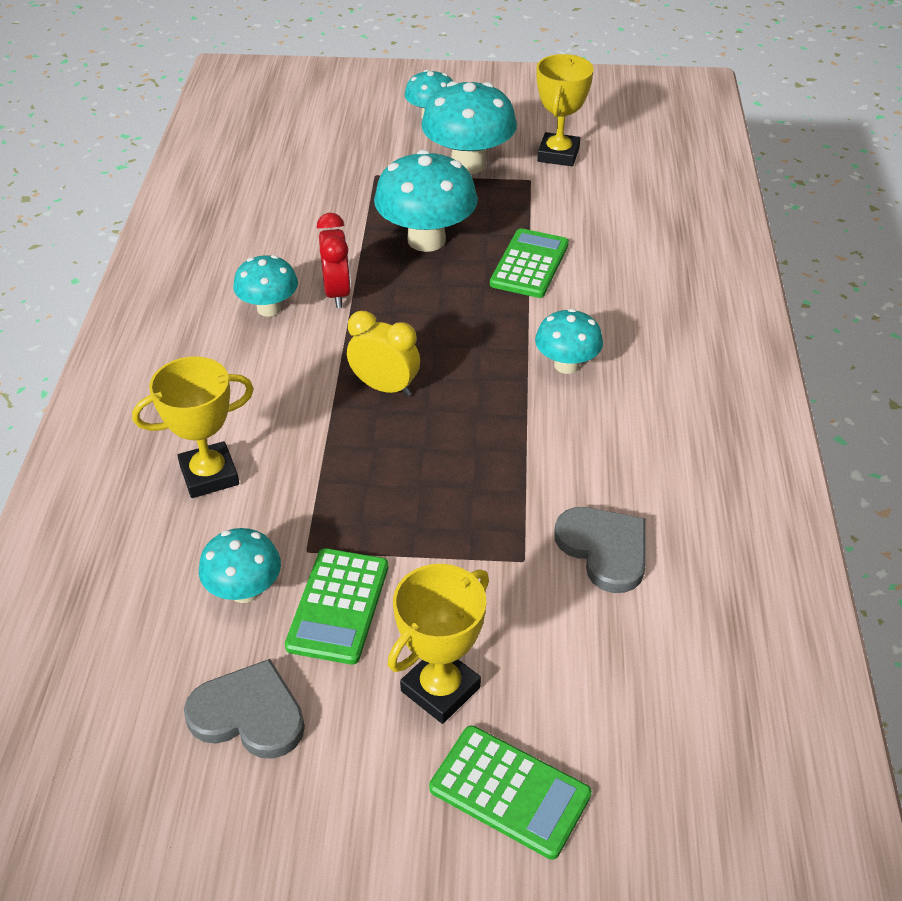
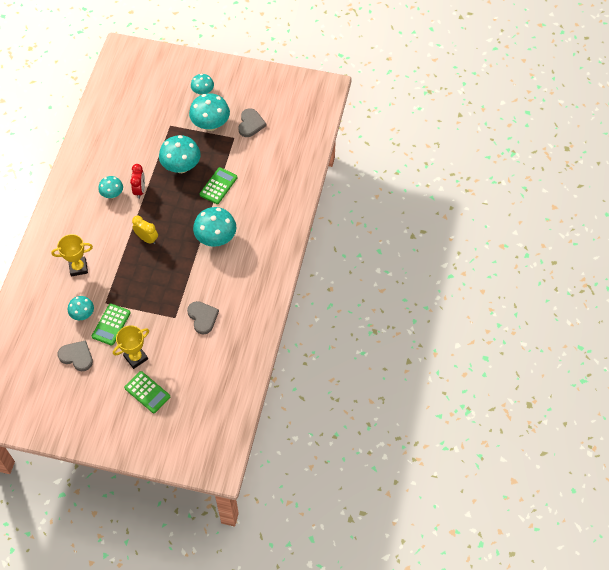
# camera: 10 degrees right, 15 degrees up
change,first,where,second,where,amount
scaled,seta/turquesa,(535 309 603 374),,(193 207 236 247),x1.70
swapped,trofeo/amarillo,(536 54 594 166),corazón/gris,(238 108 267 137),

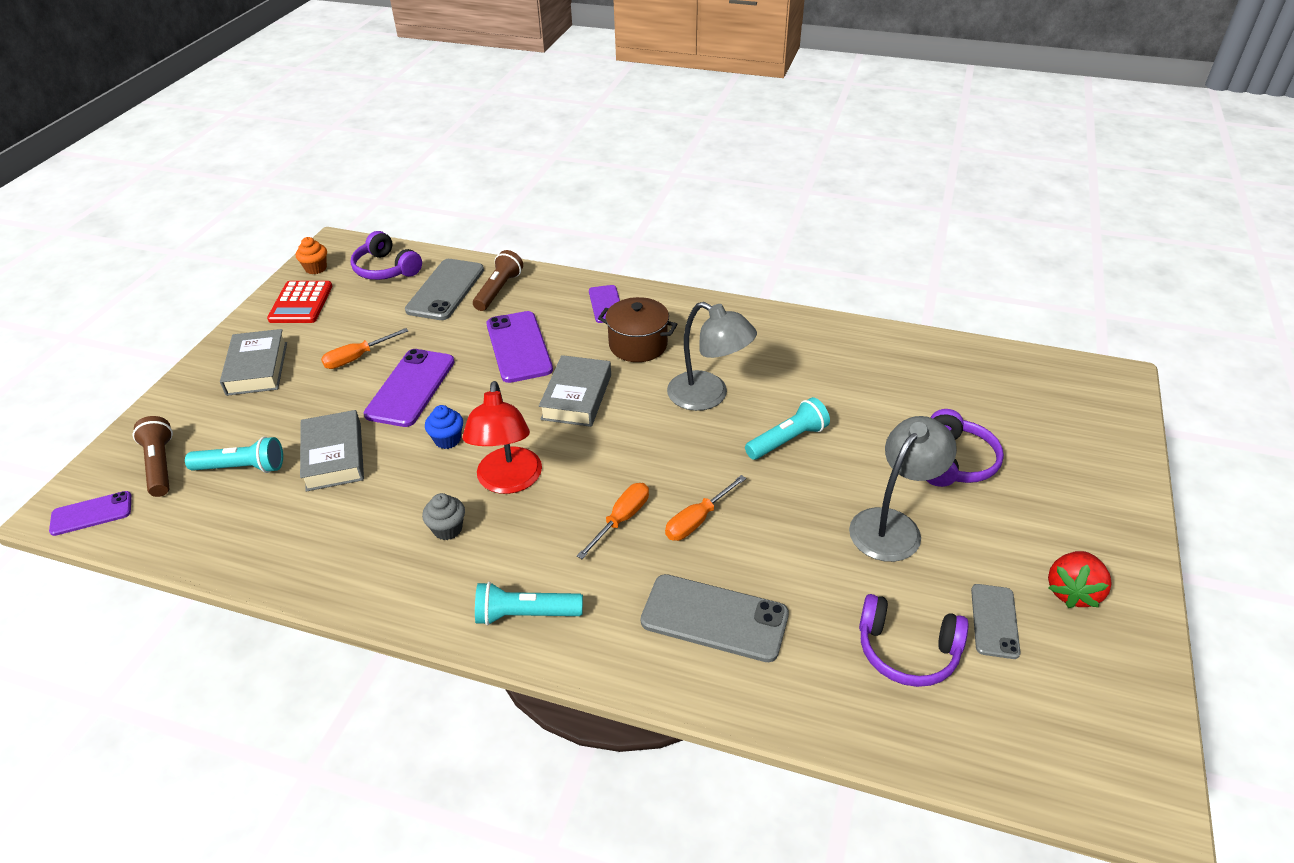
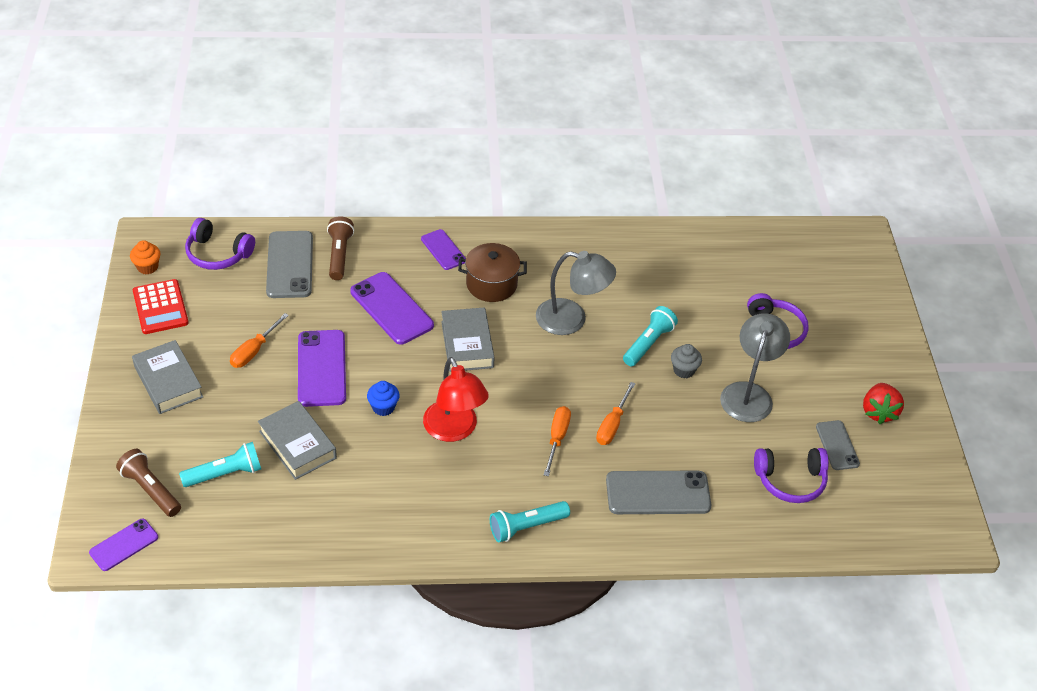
# camera: 25 degrees left, 5 degrees up
change,first,where,second,where,amount
shifted,magdalena/gris,(422 493 465 540),,(671 344 702 378),

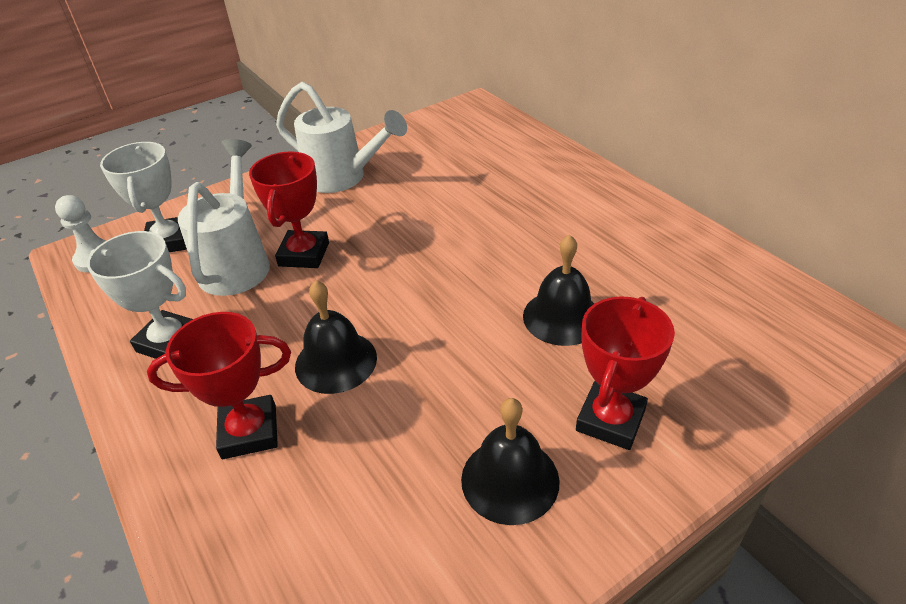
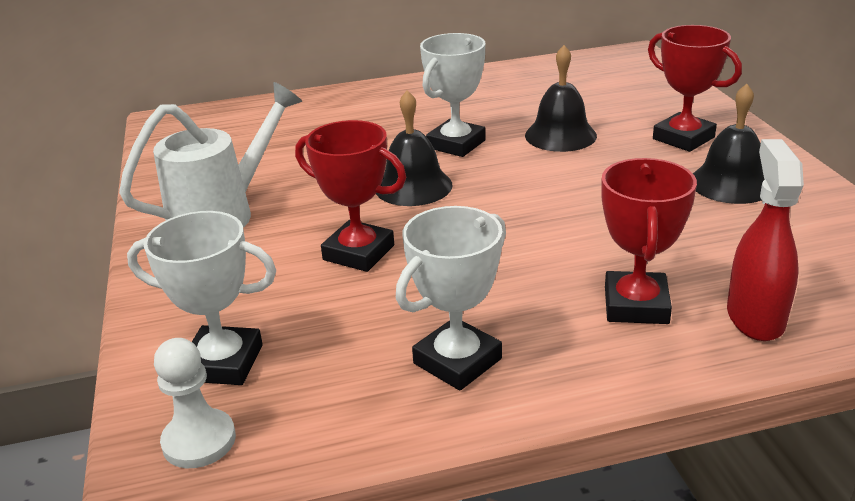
# camera: 70 degrees left, 10 degrees down
change,first,where,second,where,amount
gone,regadera/blanco,(178 139 270 296),,,
shifted,campana/negro,(295 280 377 394),,(376 90 453 206),
new,,,trofeo/blanco,(420 33 486 157),
new,,,pulverizador/rojo,(727 139 804 341),

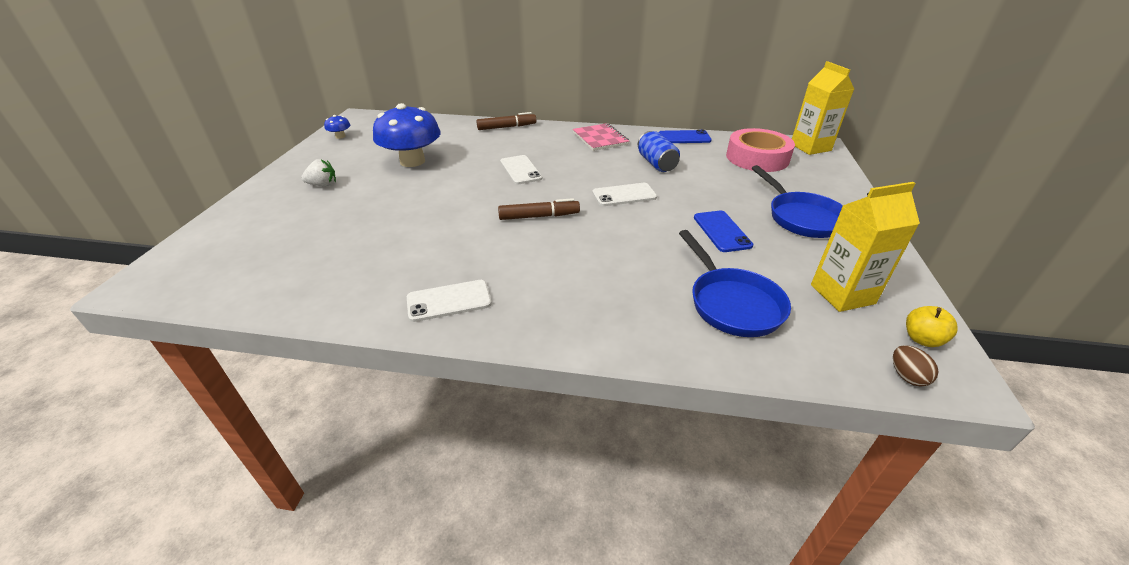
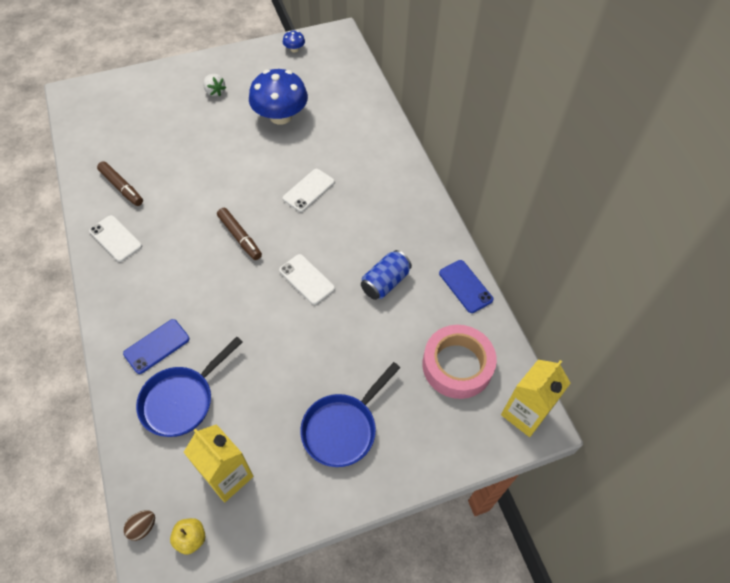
# camera: 60 degrees right, 20 degrees up
change,first,where,second,where,amount
shifted,rotulador/marrón,(476 112 536 130),,(97 161 143 206),
gone,cuaderno/rosa,(573 123 630 151),,,
shifted,móvil/azul,(694 211 753 252),,(123 319 190 374),

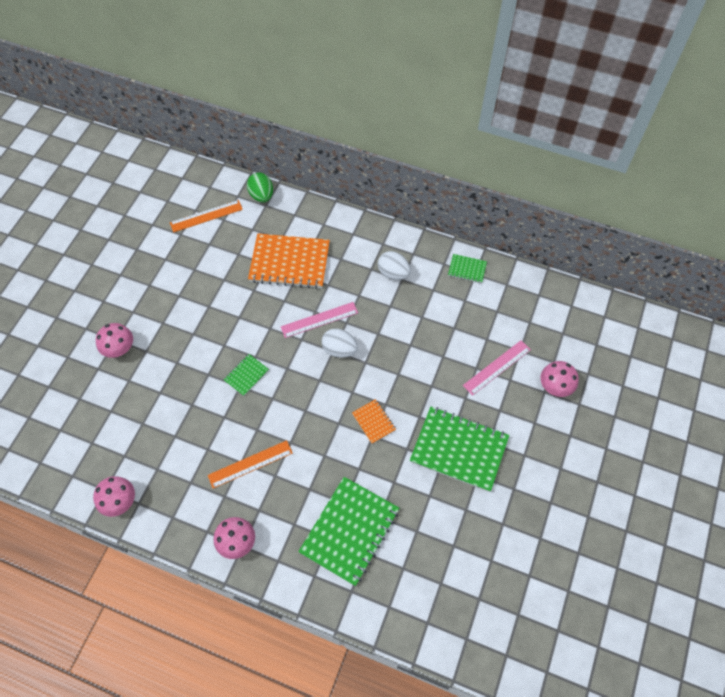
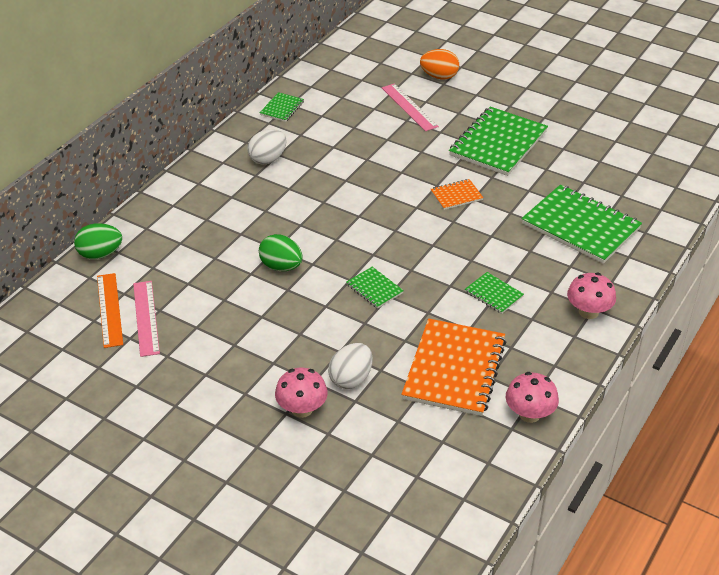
# camera: 80 degrees left, 20 degrees down
change,first,where,second,where,amount
swapped,regla/naranja,(208 440 293 488),cuaderno/verde,(465 272 524 314),
shifted,cuaderno/naranja,(248 233 330 289),,(401 318 507 416),
shifted,regla/rosa,(281 302 358 338),,(133 281 160 357),
shifted,huevo/blanco,(322 328 358 358),,(328 343 373 389),
swapped,seta/rosa,(540 361 579 397),huevo/naranja,(420 49 459 80),
new,,,huevo/verde,(259 234 303 271),

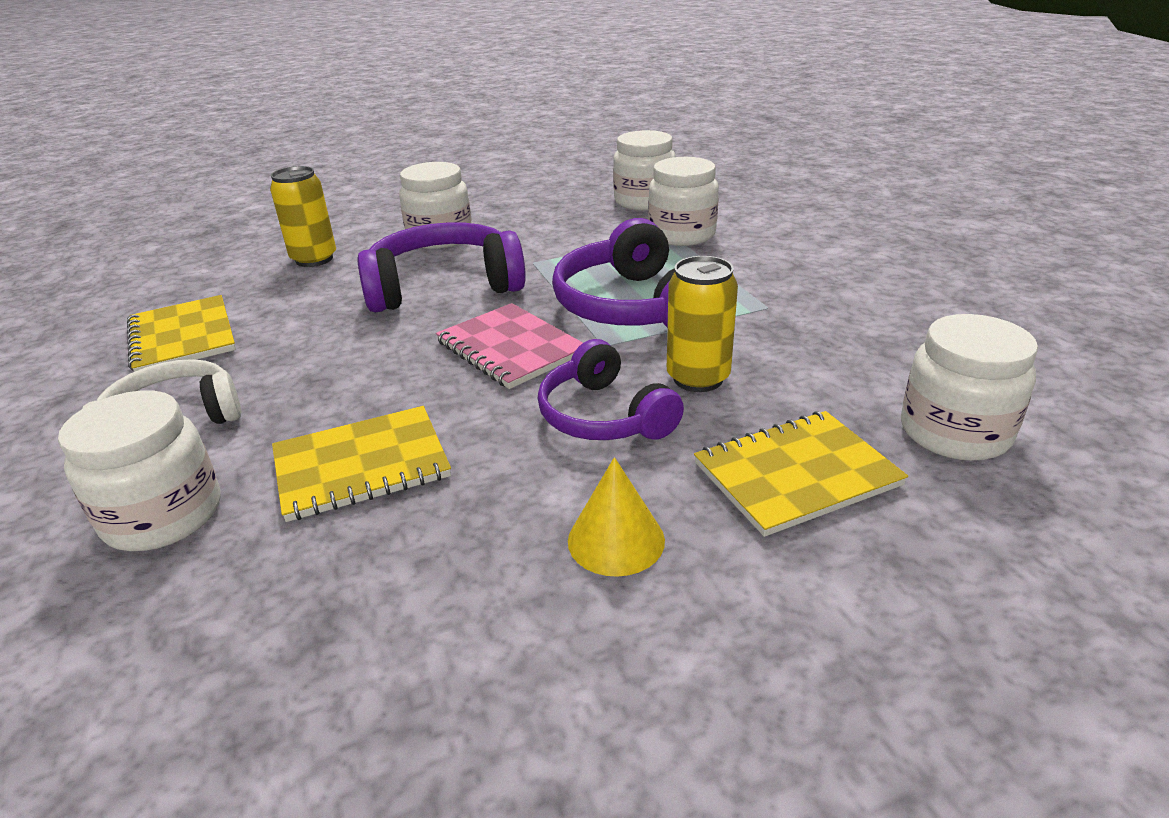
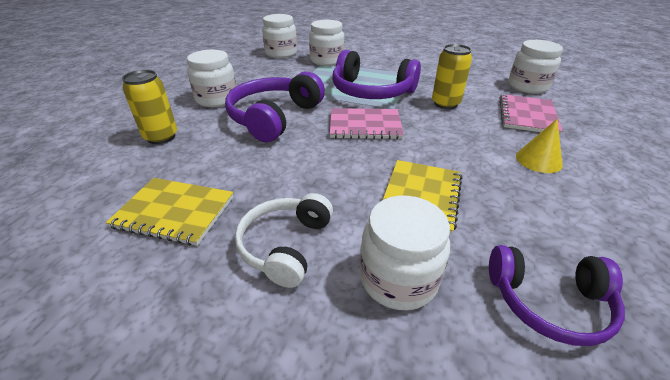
# camera: 50 degrees left, 5 degrees up
change,first,where,second,where,amount
shifted,auriculares/morado,(538 339 684 440),,(489 245 625 346),
repainted,cuaderno/amarillo,(694 411 908 537),cuaderno/rosa,(499 94 563 135),

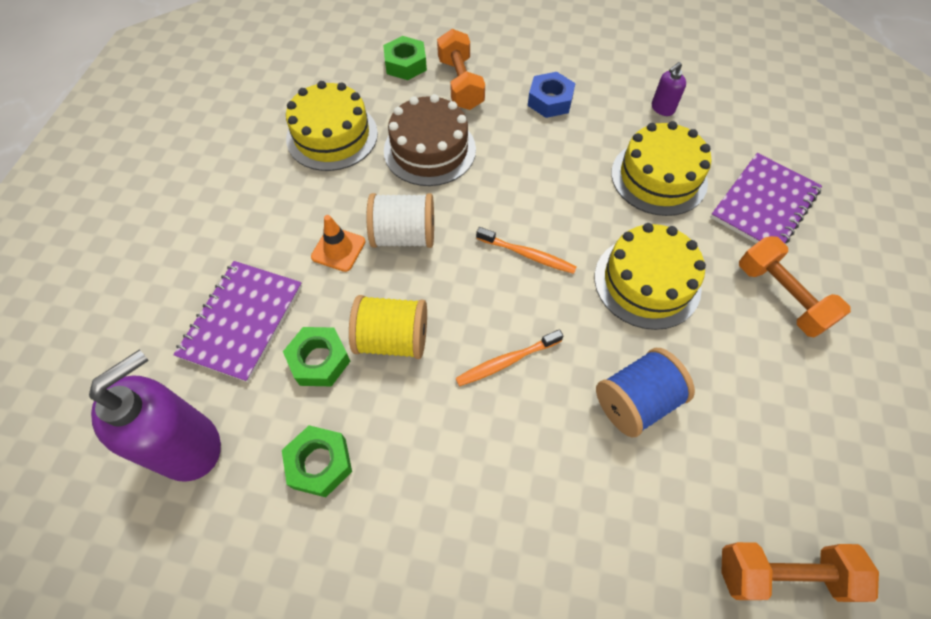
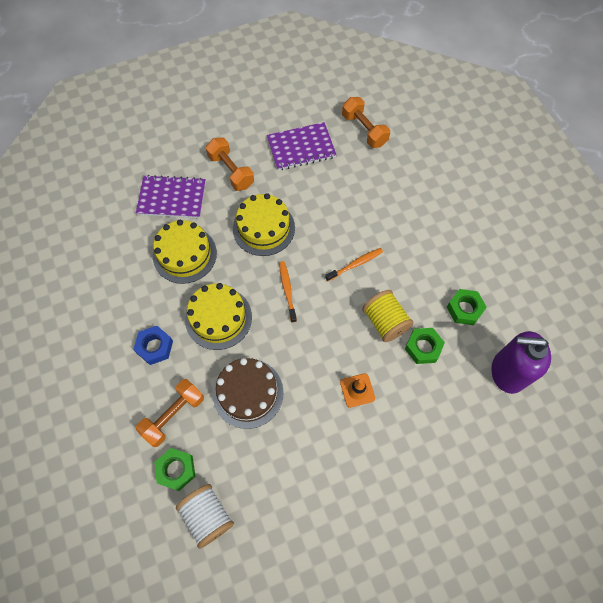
# camera: 125 degrees left, 5 degrees up
change,first,where,second,where,amount
shifted,cuaderno/morado,(174 261 302 382),,(267 122 337 170),
shifted,tarta/amarillo,(286 81 378 171),,(185 283 252 350),
shifted,carrete/blanco,(366 193 434 248),,(176 484 234 549),
rotated,cepillo de dientes/naranja,(456 329 563 386),,(325 248 383 281),60 degrees counterclockwise
gone,carrete/azul,(596 348 695 437),,,
gone,dispensador de jabón/morado,(652 62 686 116),,,
rotated,mancuerna/naranja,(739 236 851 337),,(206 137 254 191),60 degrees counterclockwise

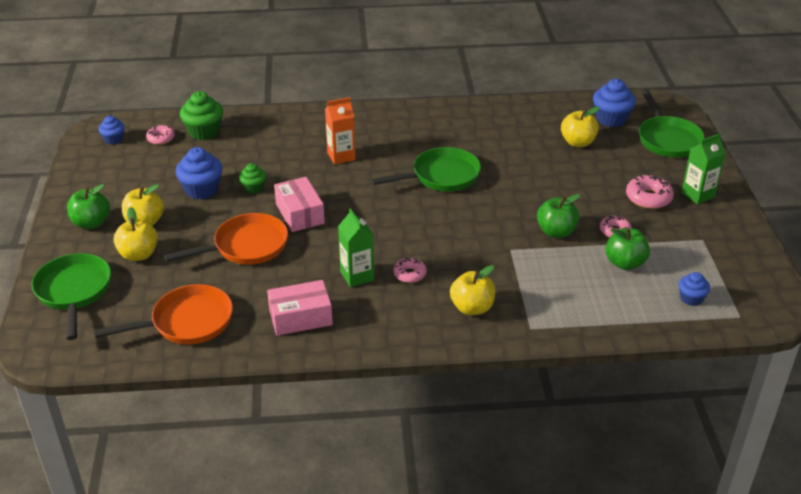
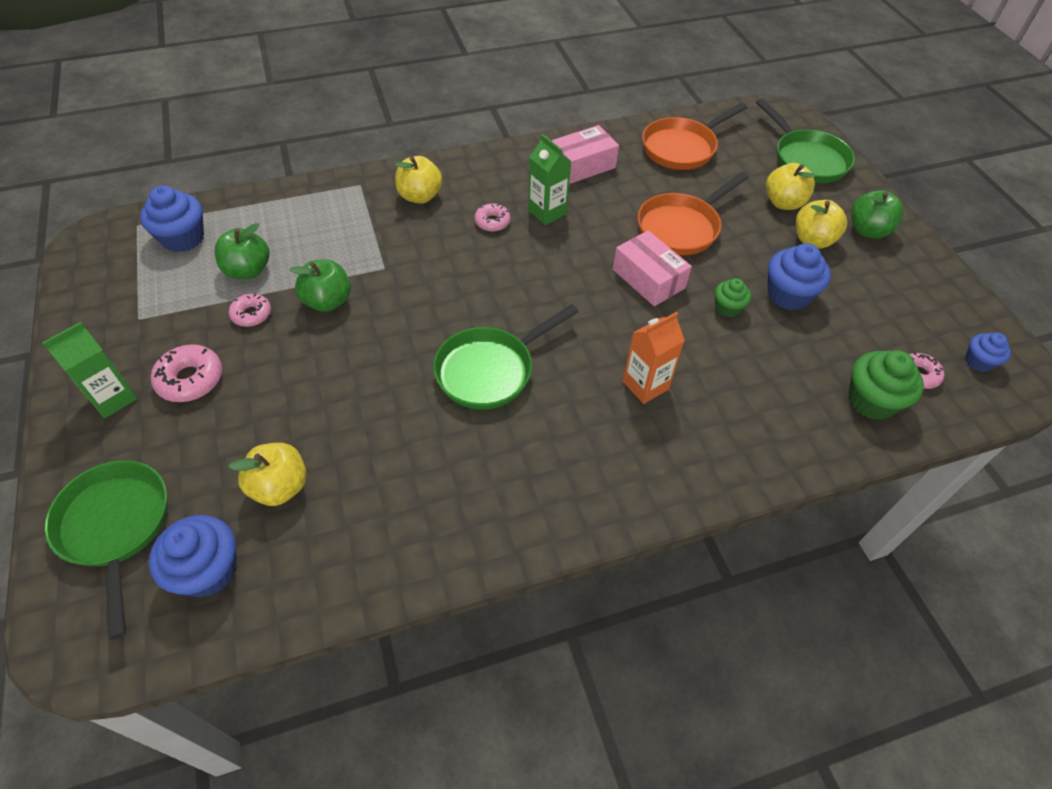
# camera: 165 degrees right, 15 degrees up
change,first,where,second,where,amount
scaled,magdalena/azul,(679 272 710 306),,(140 185 204 252),x1.69

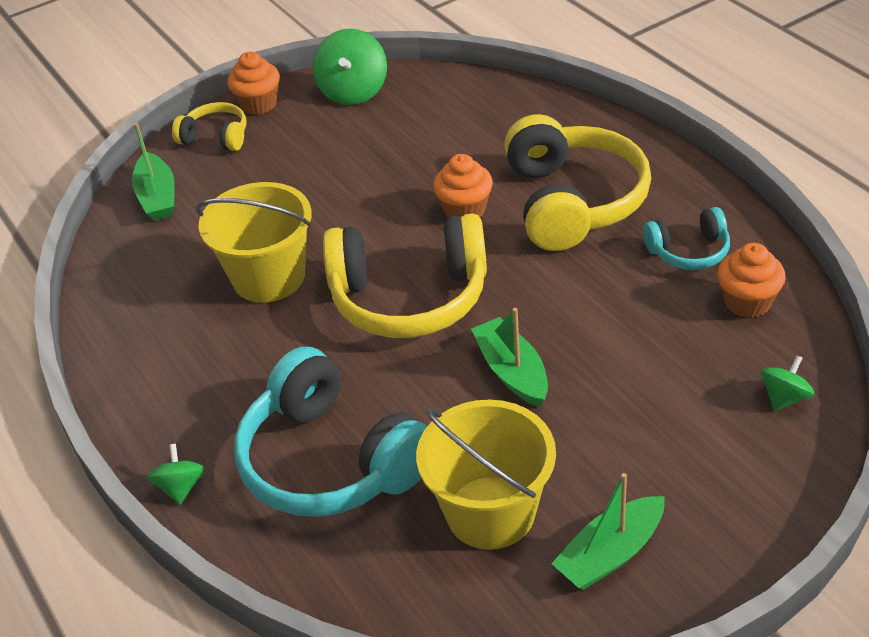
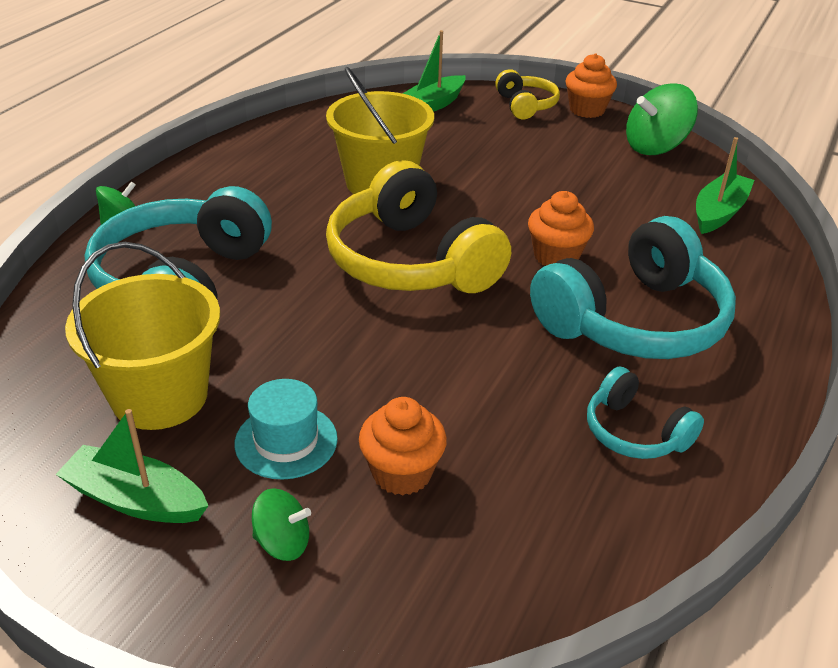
# camera: 55 degrees right, 5 degrees down
change,first,where,second,where,amount
shifted,barco/verde,(471 308 548 407),,(696 137 755 234),
repainted,auriculares/amarillo,(504 114 651 251),auriculares/turquesa,(530 216 736 359),
shifted,magdalena/naranja,(717 243 786 318),,(359 397 447 496),
shifted,peonza/verde,(761 355 815 411),,(252 488 311 561),
new,,,sombrero/turquesa,(235 379 338 479),

